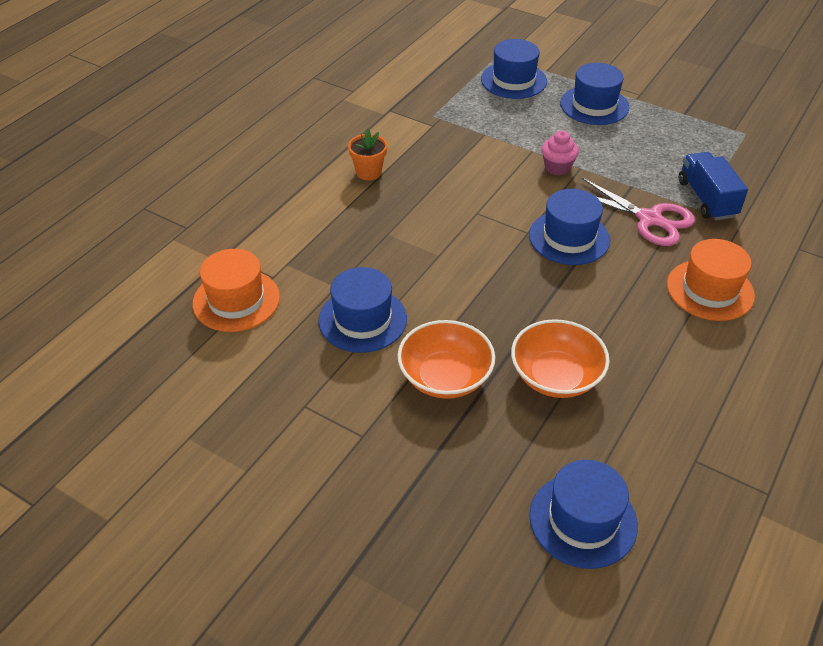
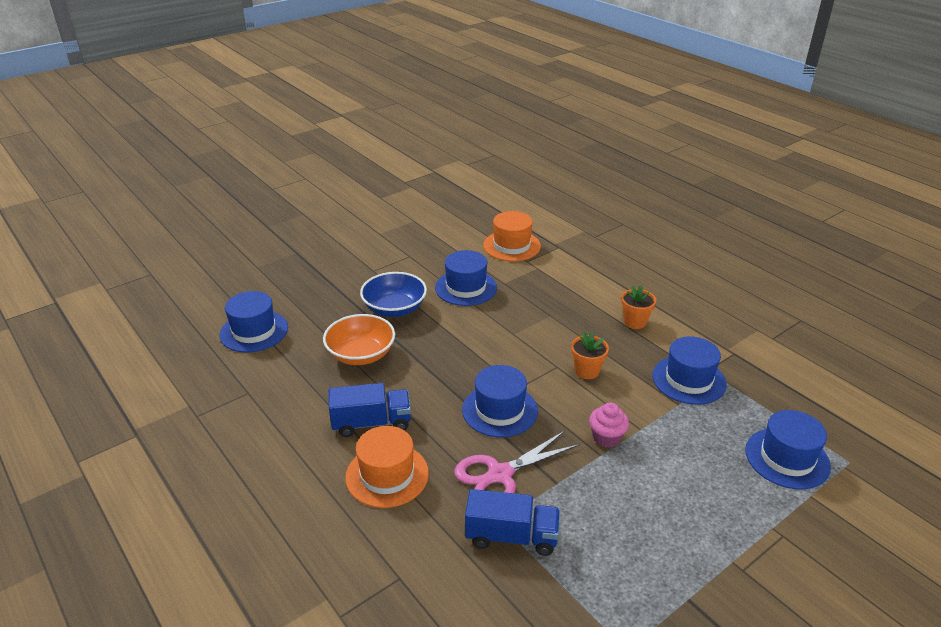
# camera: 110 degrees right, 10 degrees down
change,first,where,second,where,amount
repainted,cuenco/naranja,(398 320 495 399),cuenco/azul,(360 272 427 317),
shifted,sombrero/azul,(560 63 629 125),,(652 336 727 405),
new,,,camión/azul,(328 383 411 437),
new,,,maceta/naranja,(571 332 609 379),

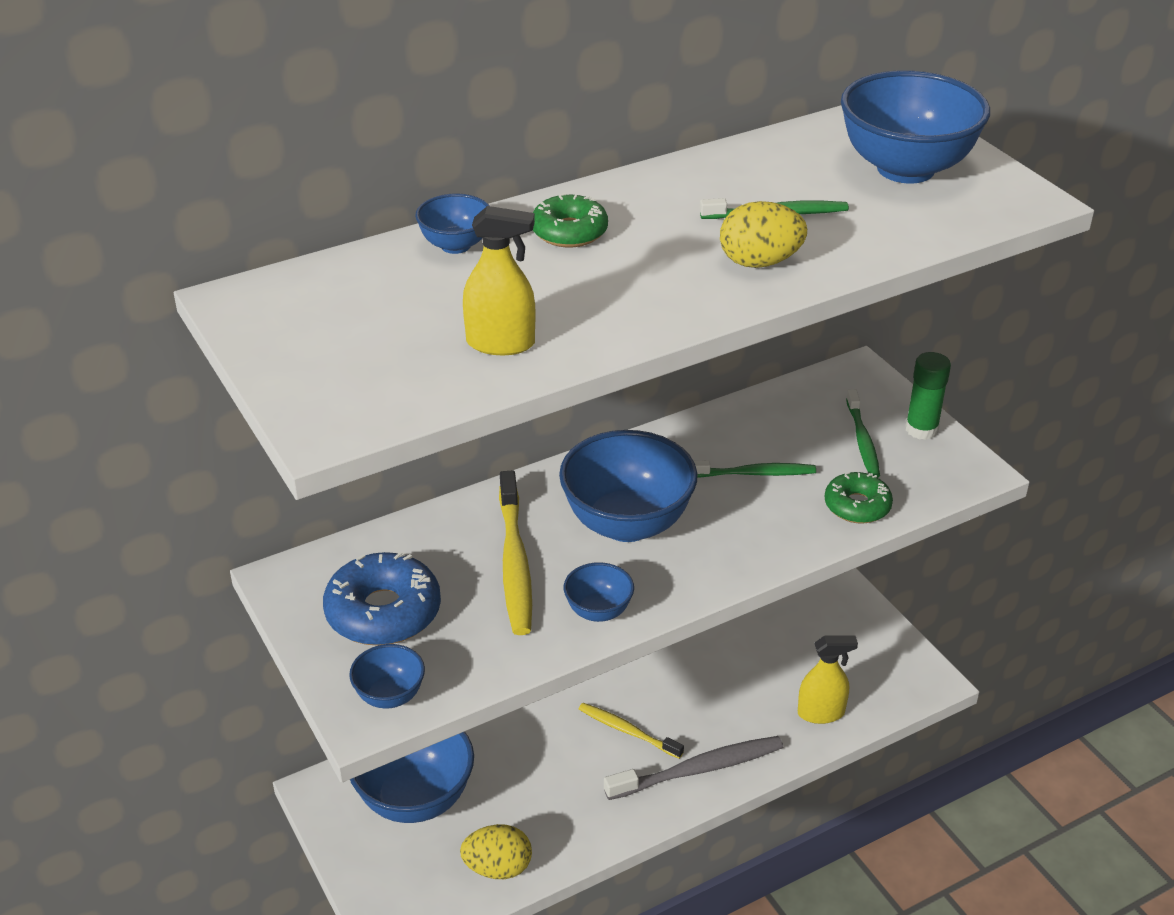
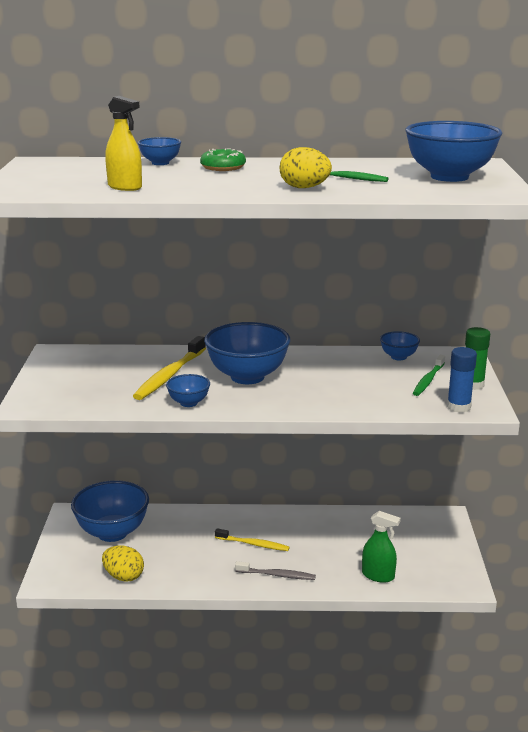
# camera: 30 degrees right, 15 degrees down
change,first,where,second,where,amount
gone,rosquilla/azul,(323 552 441 646),,,
shifted,cuenco/azul,(349 644 425 708),,(380 331 420 360),
rotated,cepillo de dientes/amarillo,(579 703 684 759),,(215 528 290 551),135 degrees clockwise
scaled,cepillo de dientes/gris,(604 736 783 800),,(235 561 316 580),x0.64
gone,cepillo de dientes/verde,(694 460 816 478),,,
repainted,pulverizador/amarillo,(798 636 858 724),pulverizador/verde,(362 511 401 583),
gone,rosquilla/verde,(825 472 893 524),,,
new,,,barra de pegamento/azul,(447 347 477 413),

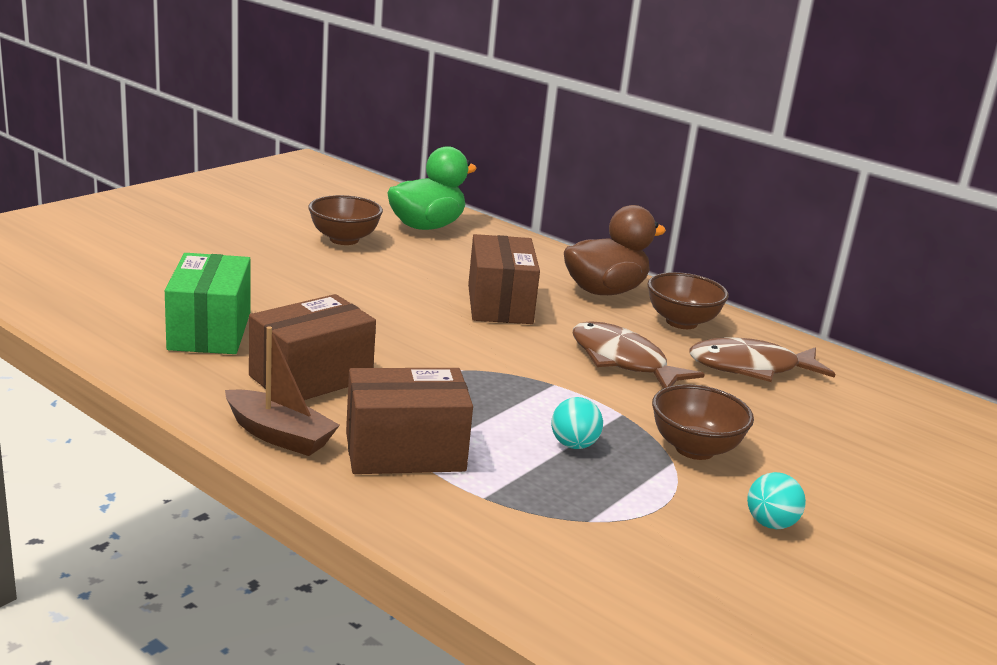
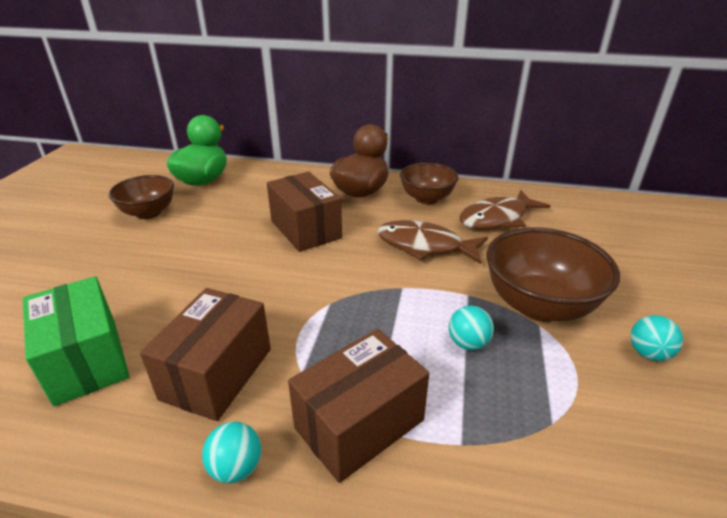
# camera: 25 degrees left, 10 degrees up
change,first,where,second,where,amount
swapped,barco/marrón,(225 326 340 456),pelota/turquesa,(202 421 262 484),
scaled,cuenco/marrón,(652 384 754 460),,(486 227 620 322),x1.53

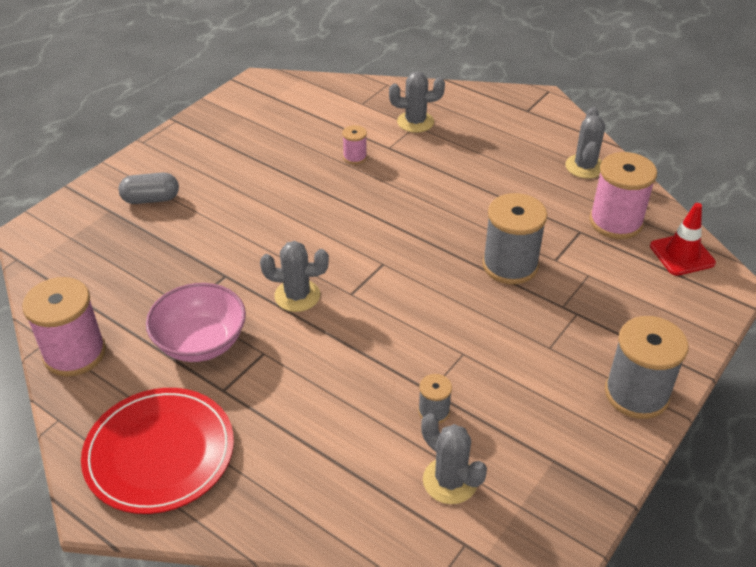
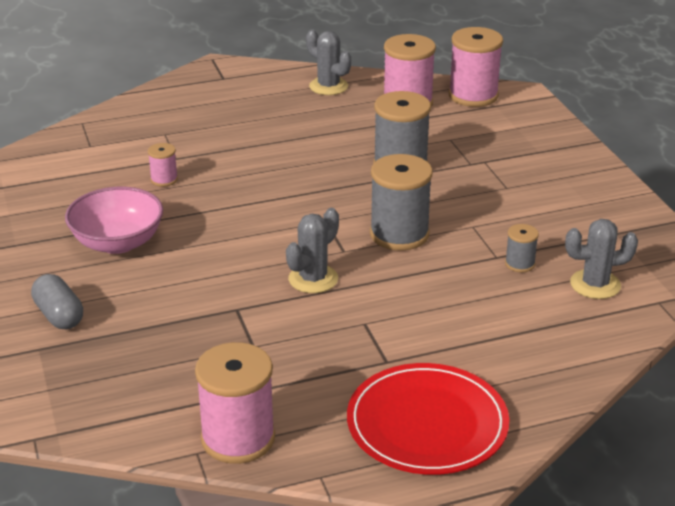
# camera: 55 degrees left, 10 degrees down
change,first,where,second,where,amount
rotated,cápsula/gris,(119 172 179 204),,(31 274 83 329),60 degrees counterclockwise
shifted,cuenco/rosa,(146 283 246 362),,(65 187 163 254),
gone,cactus/gris,(389 72 445 133),,,
shifted,carrete/gris,(605 316 689 419),,(370 154 433 251),
swapped,cono de tráfico/rojo,(650 203 716 276),carrete/rosa,(449 27 503 107),

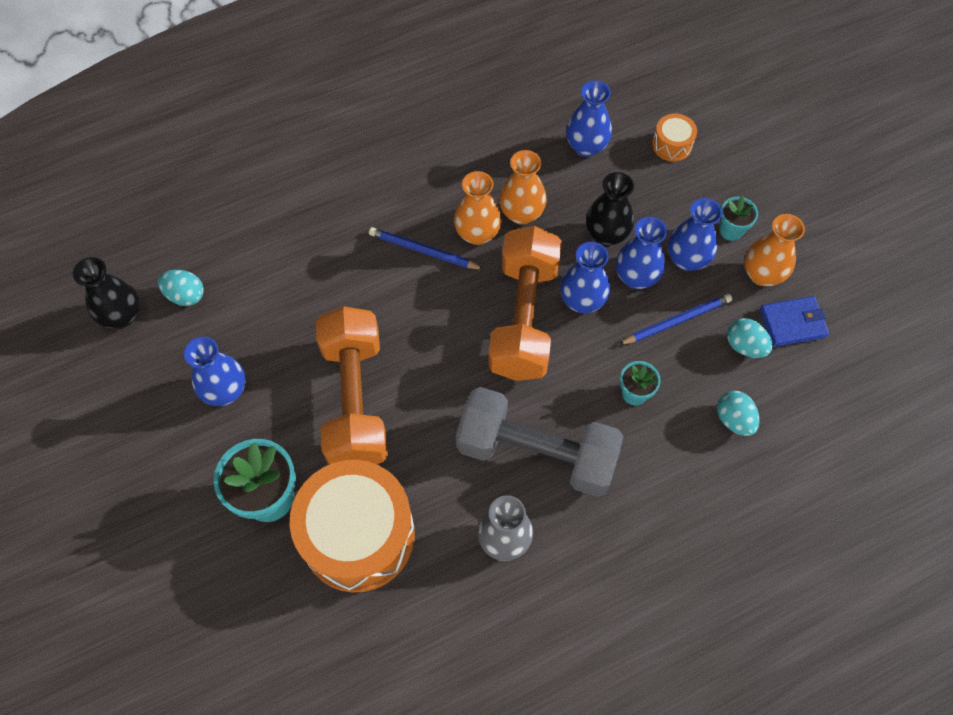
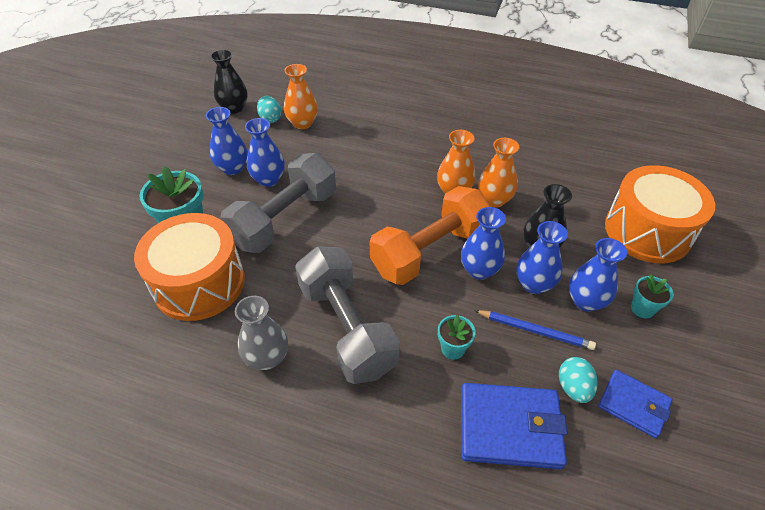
# camera: 45 degrees right, 15 degrees down
change,first,where,second,where,amount
repainted,mancuerna/naranja,(316 306 388 465),mancuerna/gris,(220 153 336 253),
gone,lápiz/azul,(369 227 485 270),,,
shifted,florero/azul,(566 80 612 157),,(245 118 285 187),
scaled,tambor/naranja,(652 114 697 162),,(605 165 715 263),x2.33
swapped,huevo/turquesa,(717 391 759 436),cartera/azul,(461 383 568 469),
shifted,florero/naranja,(744 214 805 286),,(284 64 318 129),

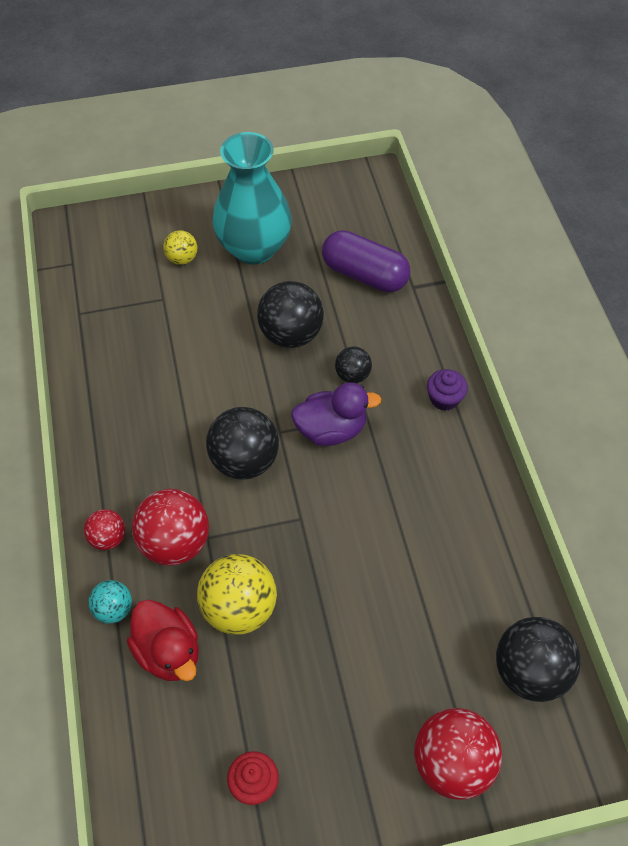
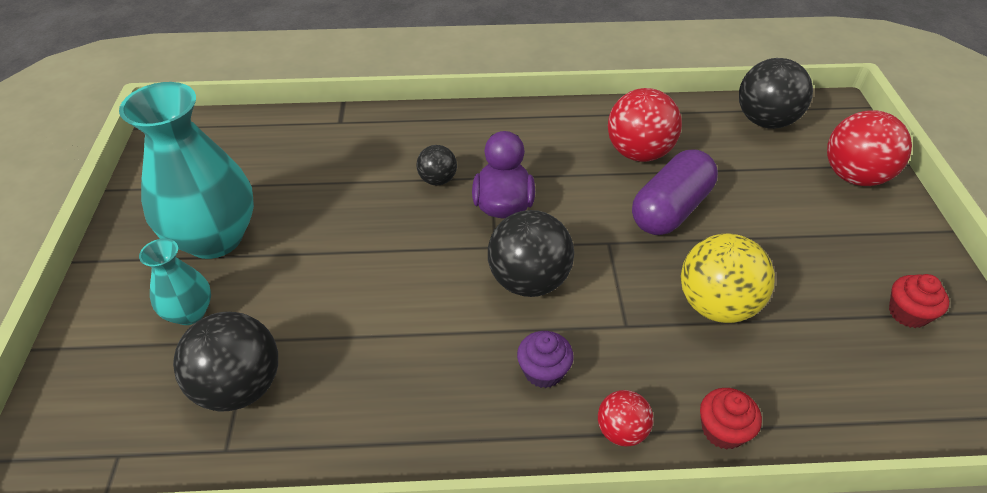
# camera: 80 degrees left, 10 degrees down
change,first,where,second,where,amount
swapped,pelota/turquesa,(88 580 132 624),magdalena/rojo,(700 388 762 450),
gone,pato/rojo,(127 600 199 681),,,
shifted,pelota/rojo,(132 489 209 566),,(608 88 682 162),
swapped,pelota/amarillo,(163 230 198 265),florero/turquesa,(139 238 211 325),
shifted,pelota/negro,(257 281 324 348),,(173 312 278 412),
shifted,cápsula/morado,(322 230 410 292),,(632 150 718 235),
shifted,magdalena/morado,(427 369 468 411),,(517 331 574 388),

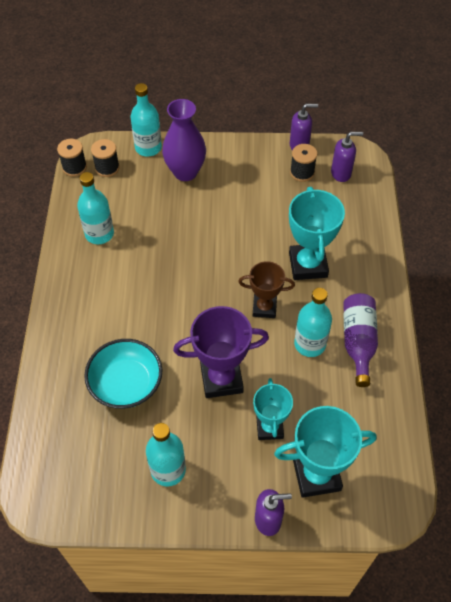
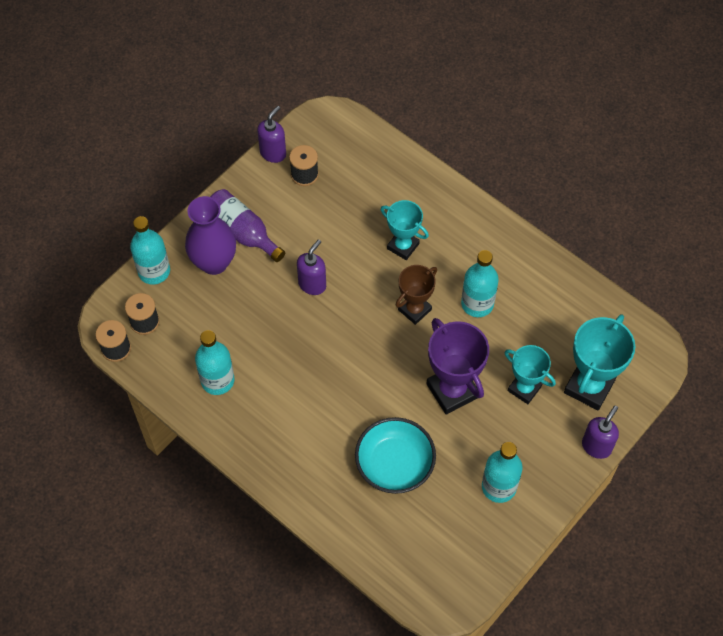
# camera: 50 degrees left, 5 degrees up
change,first,where,second,where,amount
rotated,trofeo/morado,(173 306 269 398),,(427 318 489 414),60 degrees counterclockwise
scaled,trofeo/turquesa,(289 187 345 280),,(381 200 429 260),x0.64
shifted,dispensador de jabón/morado,(331 132 363 182),,(297 239 326 295),
shifted,botella/morado,(343 293 378 387),,(210 189 285 262),

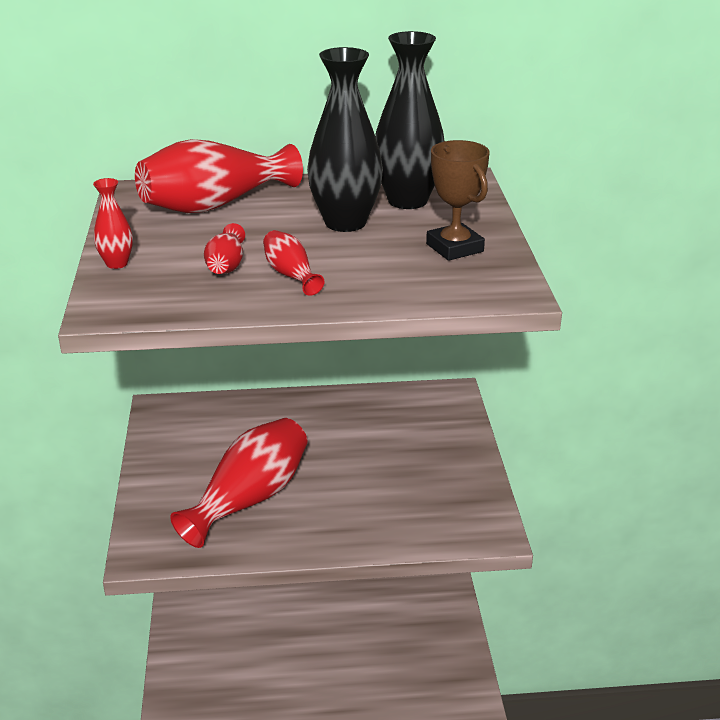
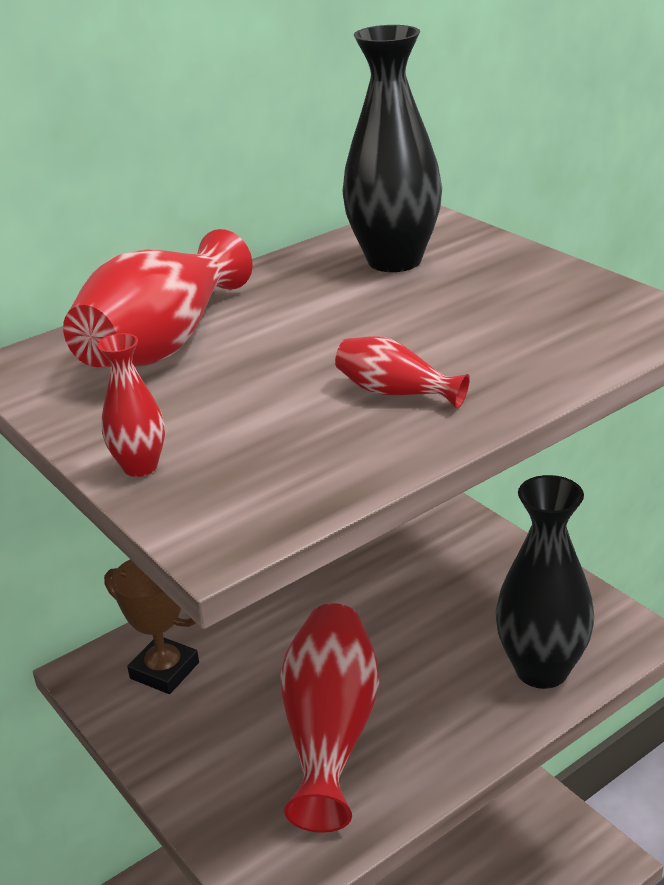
# camera: 30 degrees left, 0 degrees up
change,first,where,second,where,amount
gone,florero/rojo,(204 223 245 274),,,
shifted,florero/negro,(307 47 383 232),,(495 475 595 689),
shifted,trofeo/marrón,(426 140 490 261),,(104 560 199 694),

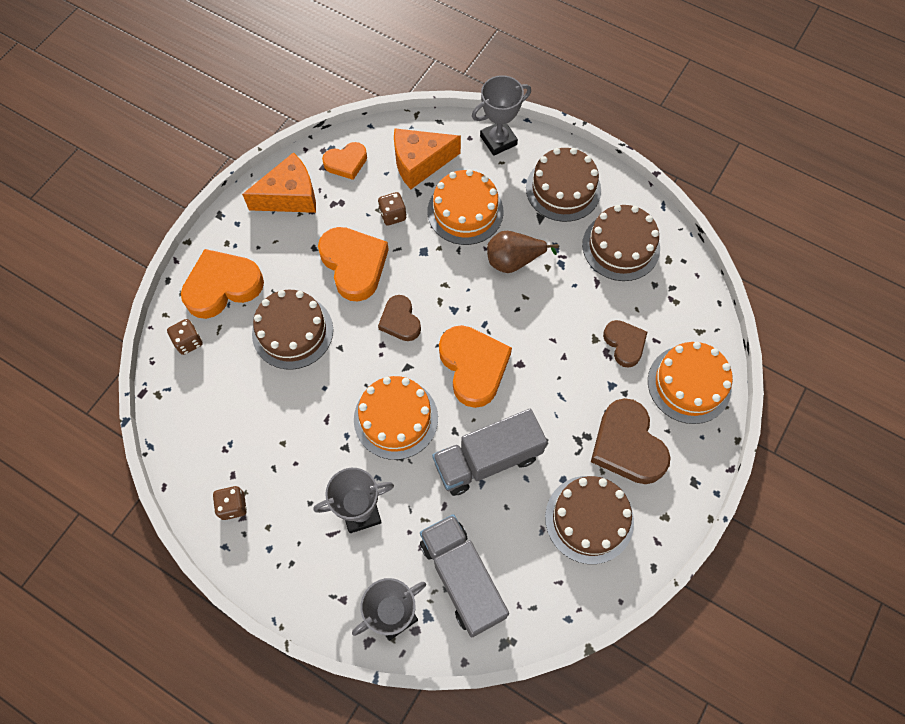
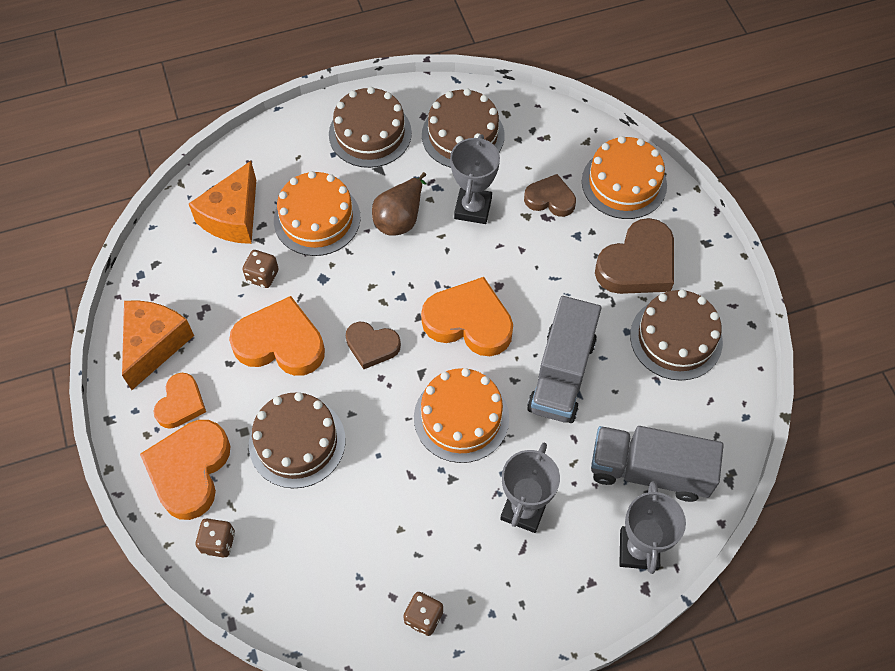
# camera: 50 degrees left, 5 degrees down
change,first,where,second,where,amount
shifted,corazón/naranja,(322 142 367 180),,(153 373 206 429),
shifted,trofeo/gris,(472 75 531 156),,(450 135 500 224),
rotated,corazón/marrón,(591 398 671 484),,(595 218 674 294),60 degrees counterclockwise

